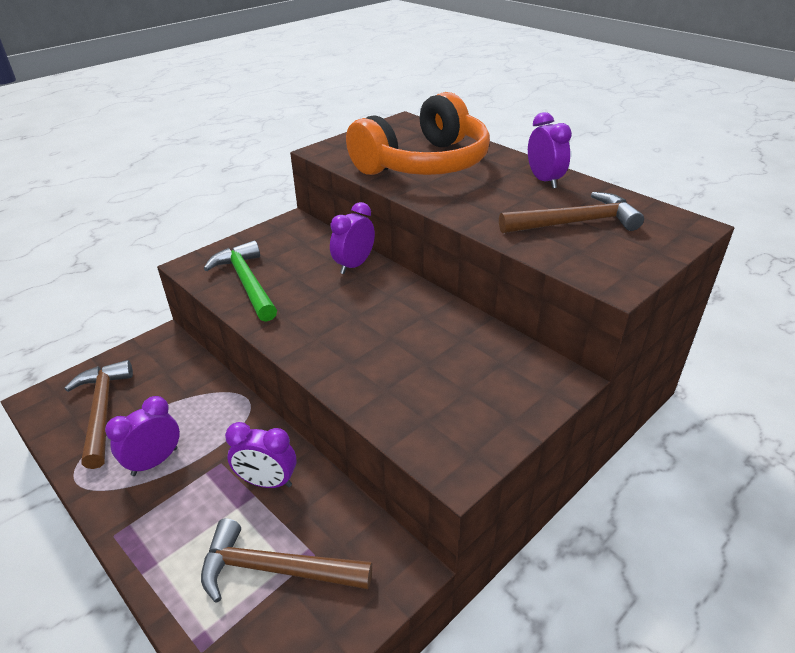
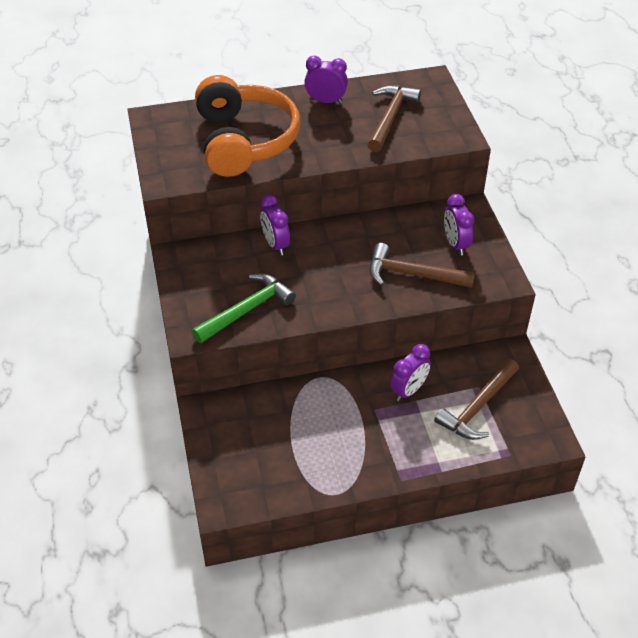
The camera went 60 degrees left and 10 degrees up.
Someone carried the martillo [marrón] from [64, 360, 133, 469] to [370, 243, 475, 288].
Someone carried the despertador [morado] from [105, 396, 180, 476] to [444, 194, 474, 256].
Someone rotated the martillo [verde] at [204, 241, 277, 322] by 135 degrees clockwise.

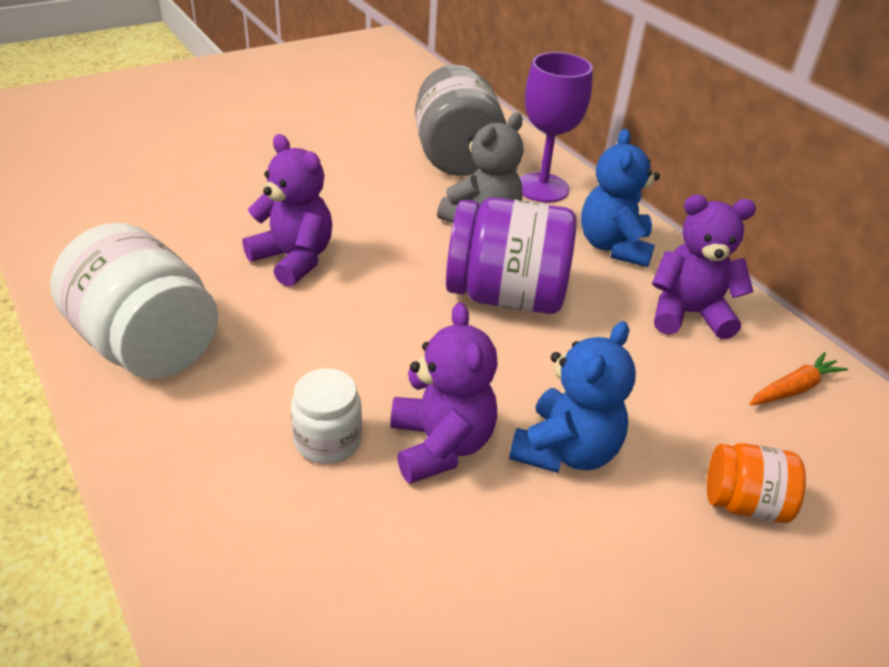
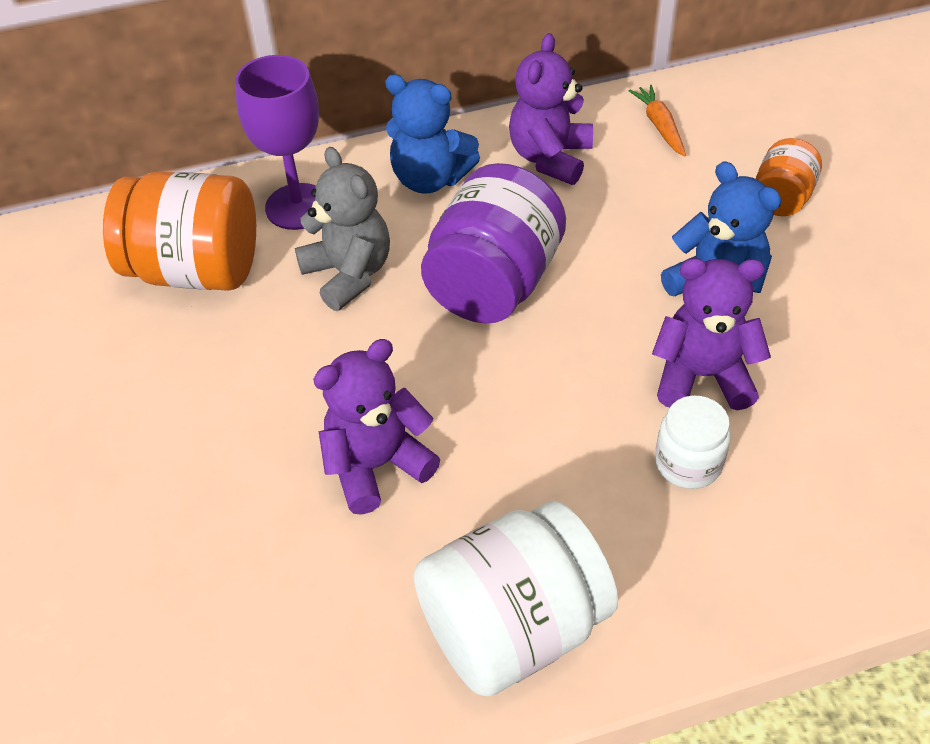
The camera went 70 degrees left and 10 degrees up.
Someone repainted the tarro [gris] at [415, 65, 507, 176], which became the tarro [naranja] at [103, 171, 256, 291].

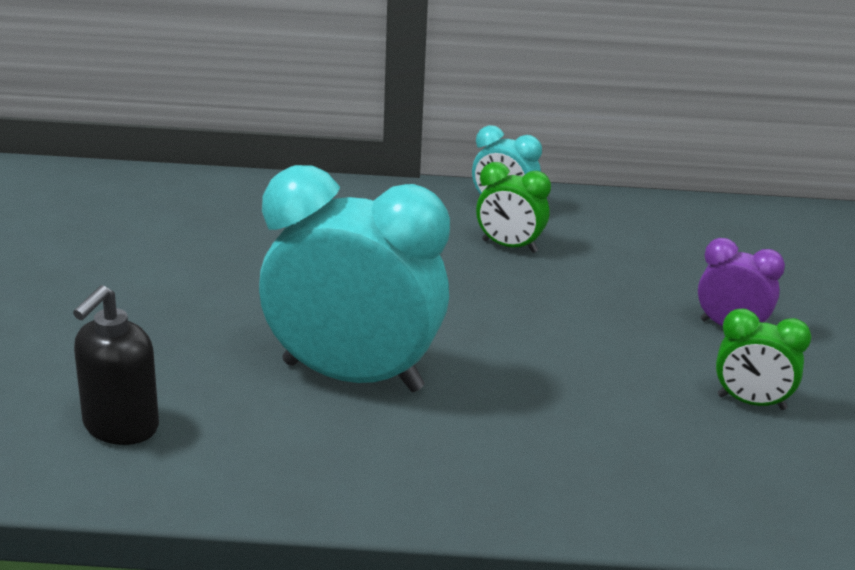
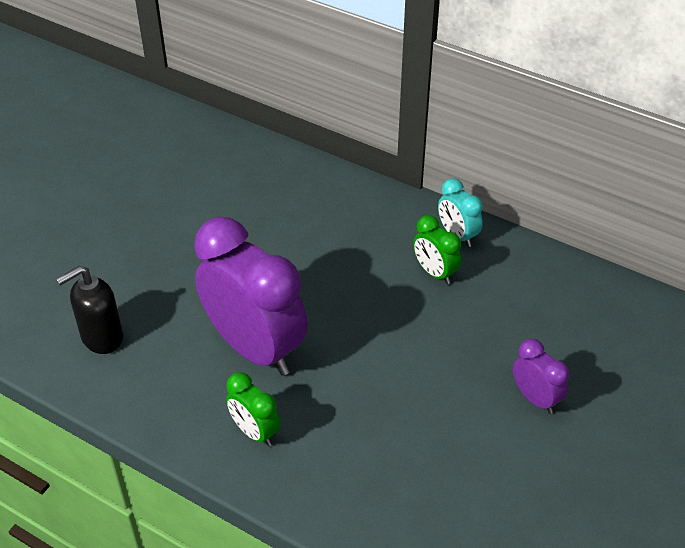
The camera went 30 degrees right and 15 degrees up.
Someone carried the despertador [verde] from [716, 309, 811, 410] to [226, 372, 280, 446].
Someone repainted the despertador [turquesa] at [259, 165, 450, 392], which became the despertador [morado] at [194, 217, 308, 376].

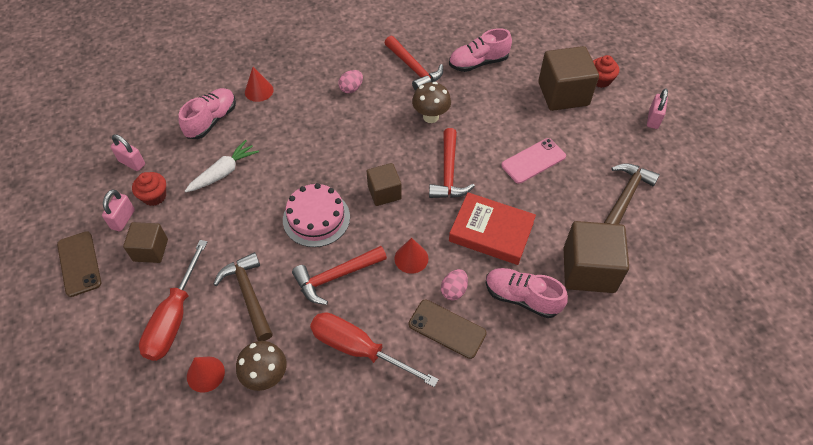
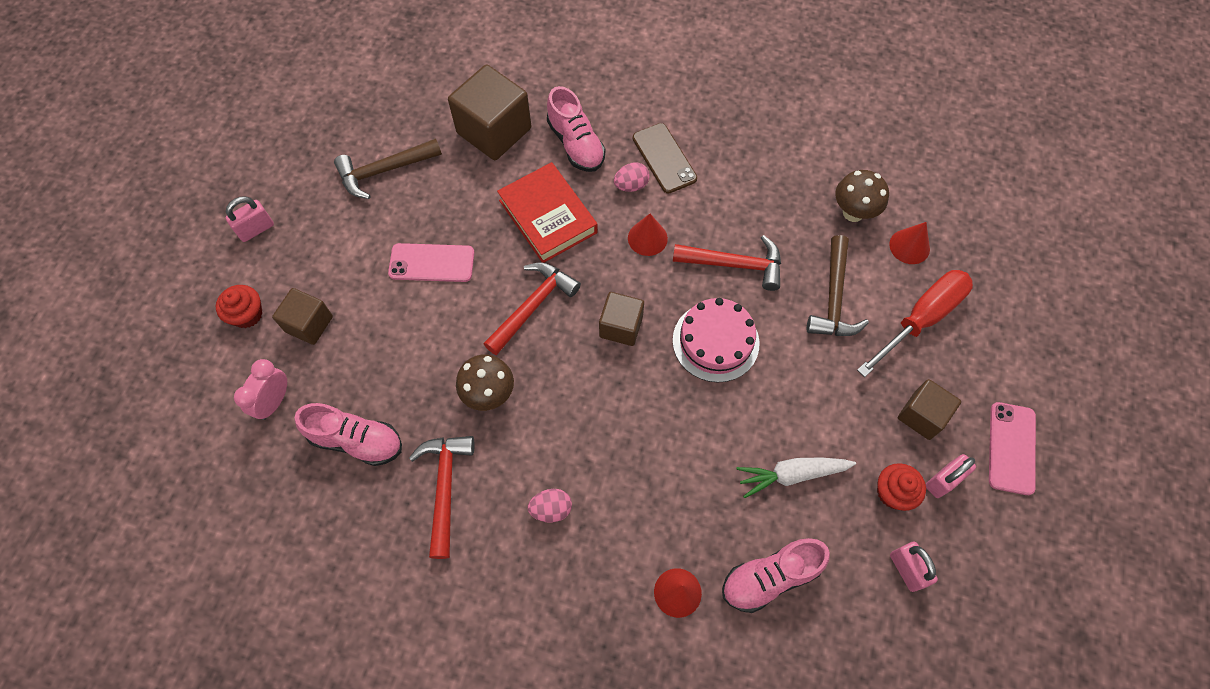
The camera went 145 degrees left and 10 degrees up.
Someone took away the destornillador [rojo] at [310, 312, 439, 387].
Someone put down the despertador [rosa] at [234, 359, 287, 420].
Someone repainted the móvil [marrón] at [57, 231, 101, 297], which became the móvil [rosa] at [989, 402, 1036, 495].
Someone scaled the cubo [marrón] at [538, 46, 599, 111] by 0.59.

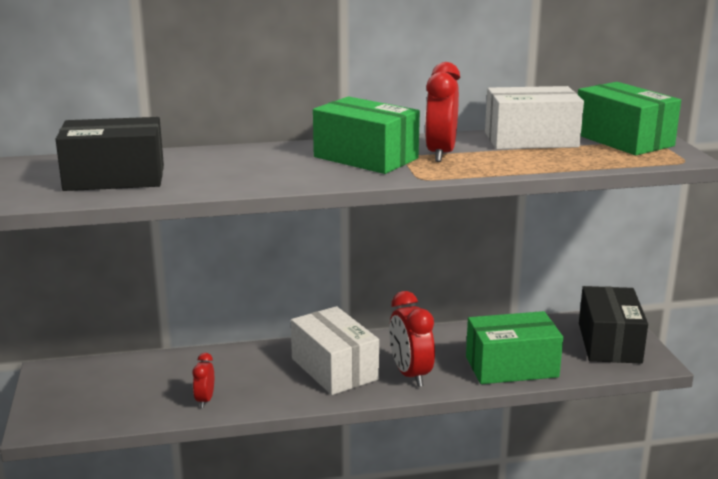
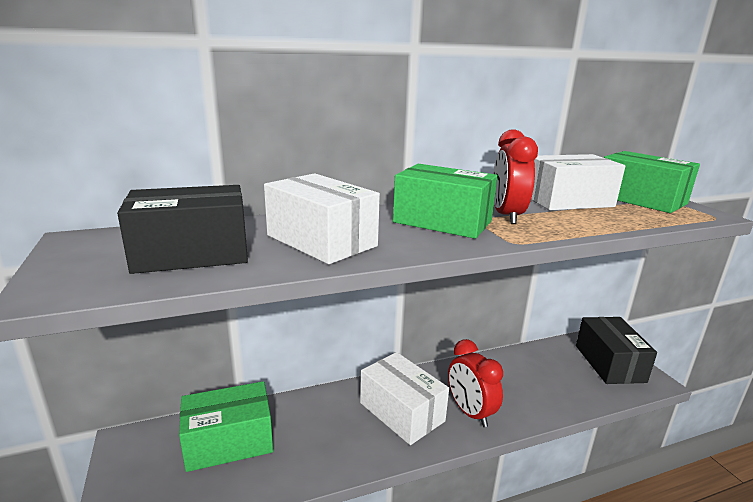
The camera went 10 degrees left and 0 degrees up.
Someone took away the despertador [rojo] at [192, 353, 214, 408].
Someone put down the caja [blanco] at [264, 173, 380, 264].
Someone carried the caja [verde] from [466, 311, 563, 384] to [179, 381, 273, 472].

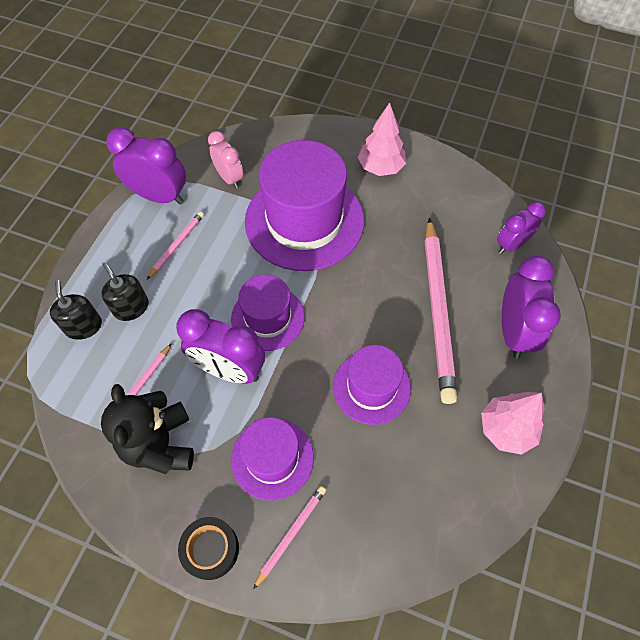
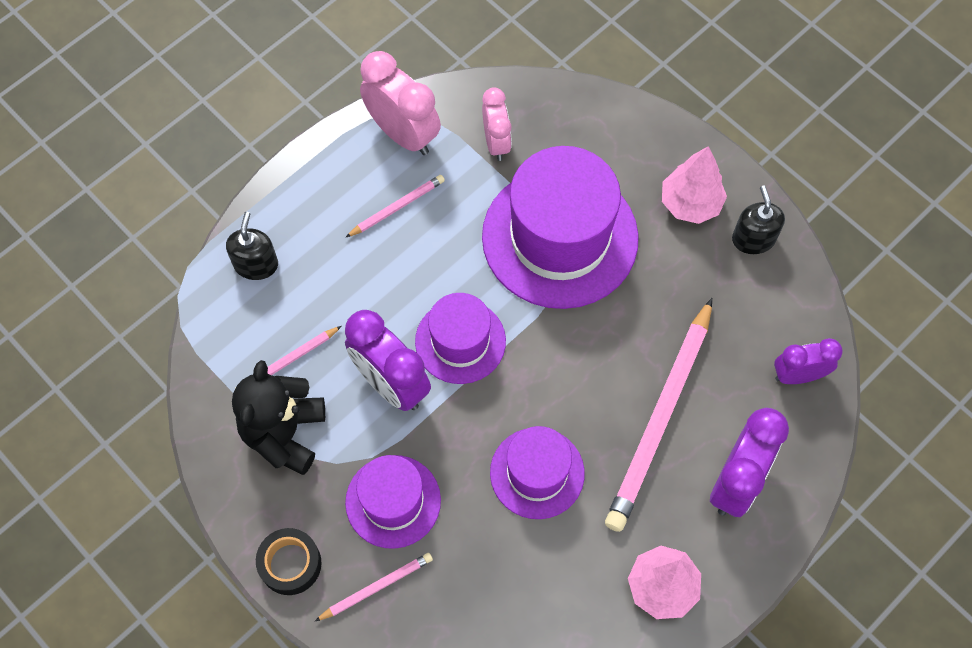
The camera went 25 degrees right and 5 degrees up.
Someone carried the dispensador de jabón [negro] from [101, 262, 149, 321] to [732, 186, 785, 254].
Someone repainted the despertador [morado] at [106, 127, 186, 205], which became the despertador [rosa] at [360, 51, 441, 155].

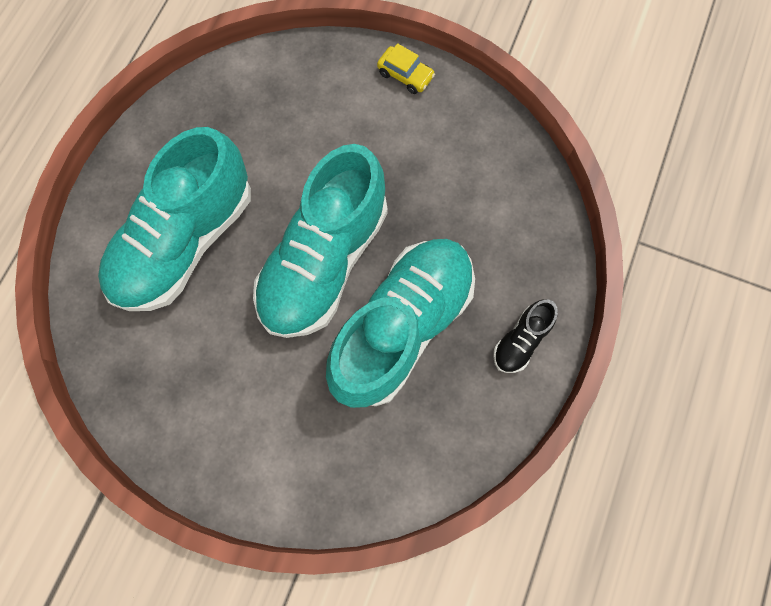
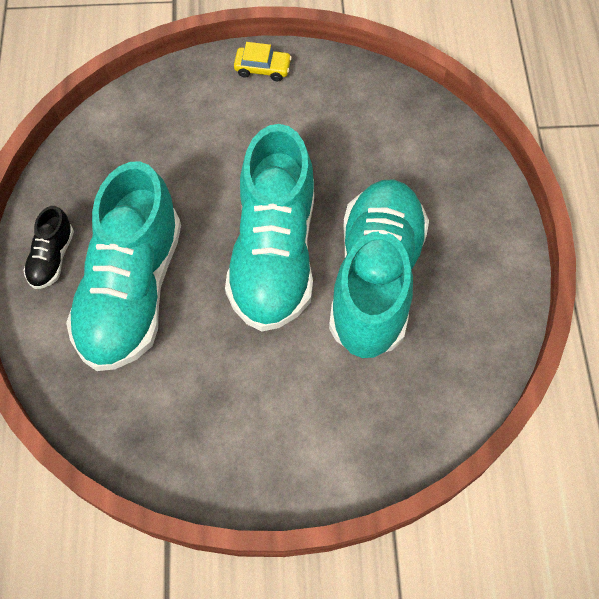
The camera went 25 degrees left and 10 degrees down.
Someone carried the zapato [negro] from [493, 299, 558, 373] to [23, 206, 74, 289].

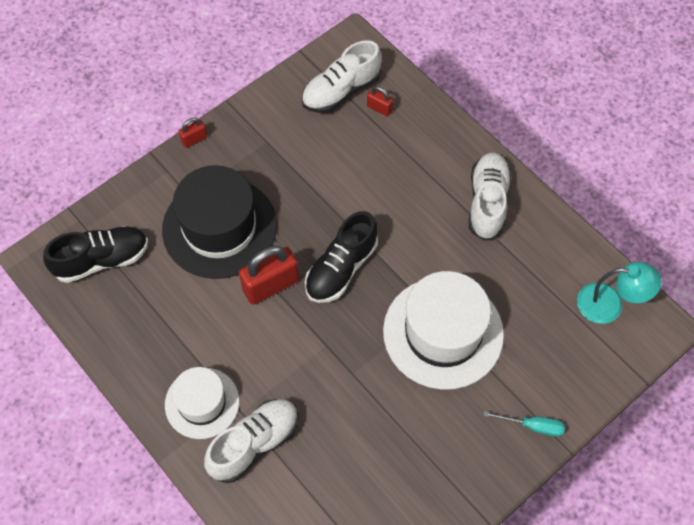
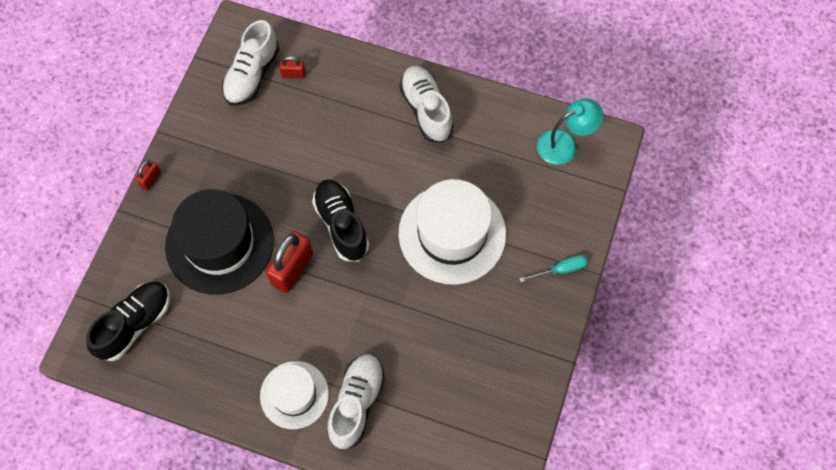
The camera went 30 degrees left and 5 degrees up.
Someone rotated the zapato [negro] at [305, 211, 378, 303] by 150 degrees clockwise.

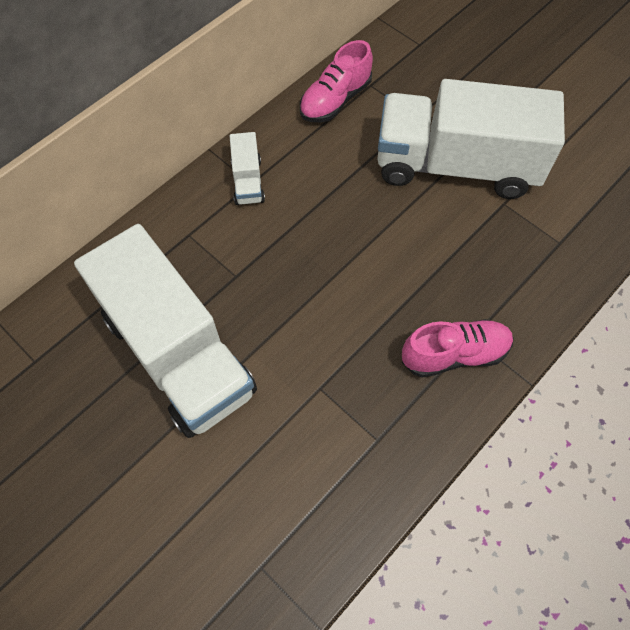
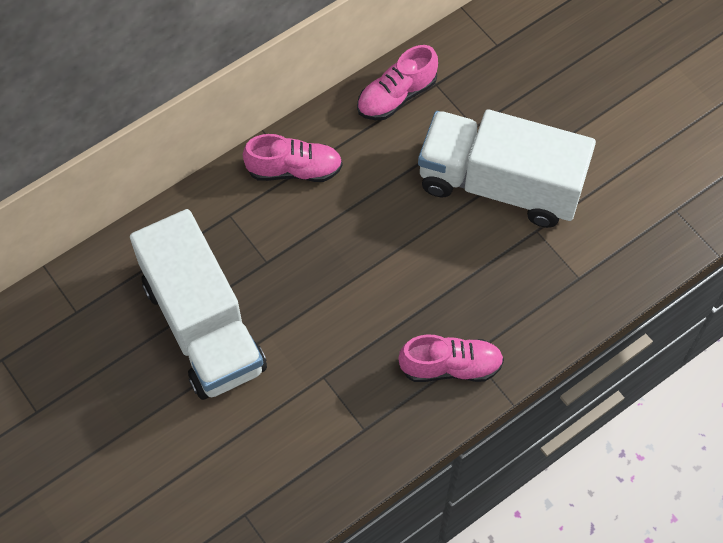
The camera went 10 degrees right and 0 degrees up.
Someone swapped the camión [blanco] at [230, 132, 265, 205] for the zapato [rosa] at [243, 134, 343, 182].

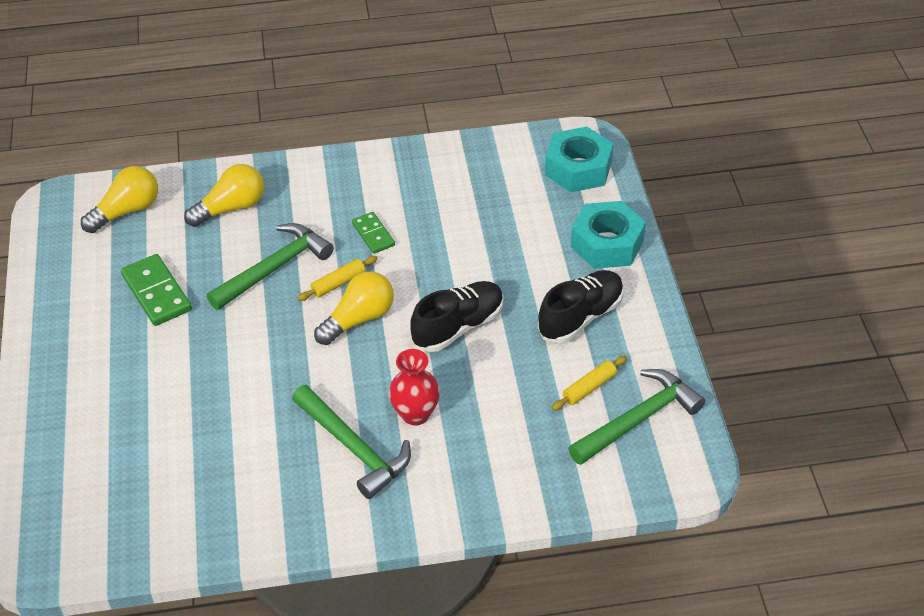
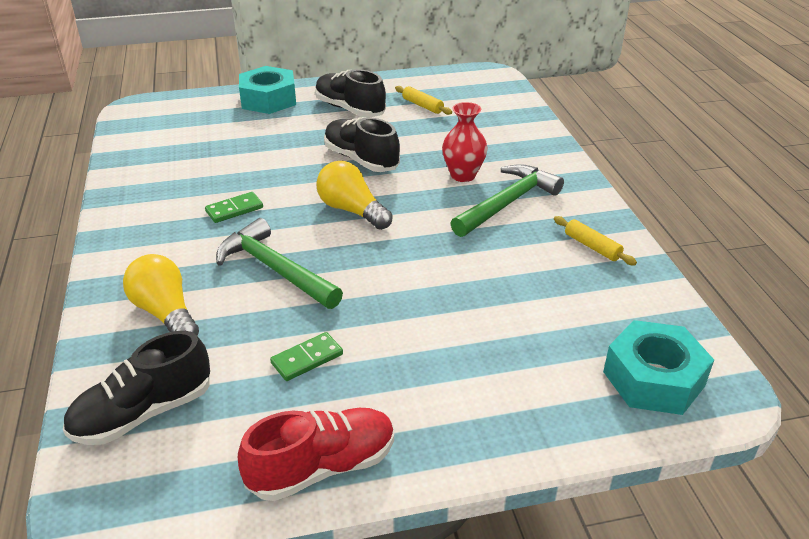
The camera went 95 degrees left and 10 degrees down.
Someone took away the martillo [verde] at [568, 369, 705, 465].
Someone put down the zapato [rojo] at [238, 408, 394, 501].
Someone carried the rodillo [amarillo] from [298, 256, 378, 301] to [554, 216, 637, 265].
Someone carried the tuerca [turquesa] from [545, 127, 613, 192] to [603, 320, 714, 415].
Someone swapped the bombilla [amarillo] at [81, 166, 158, 233] for the zapato [negro] at [63, 331, 210, 445].
Someone scaled the ficha de dominó [verde] at [121, 254, 192, 326] by 0.62.

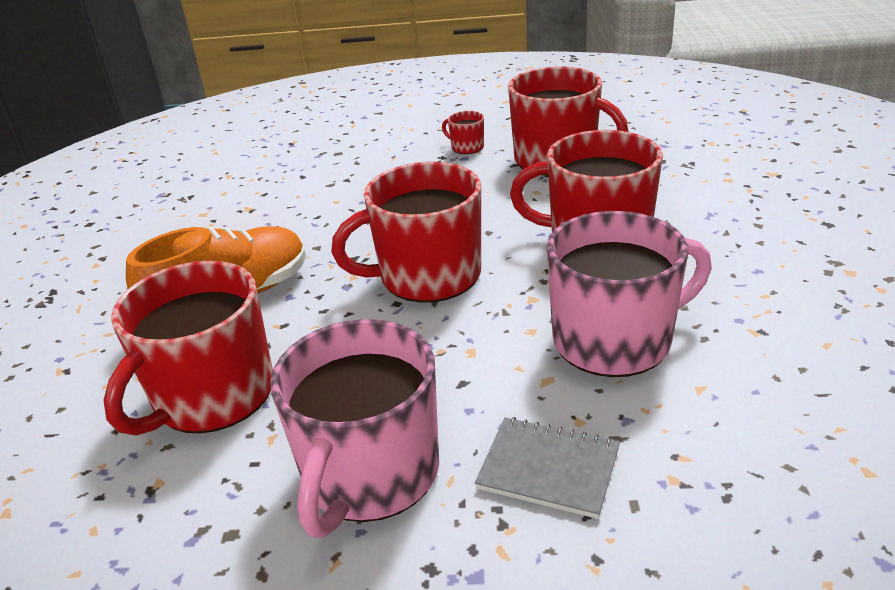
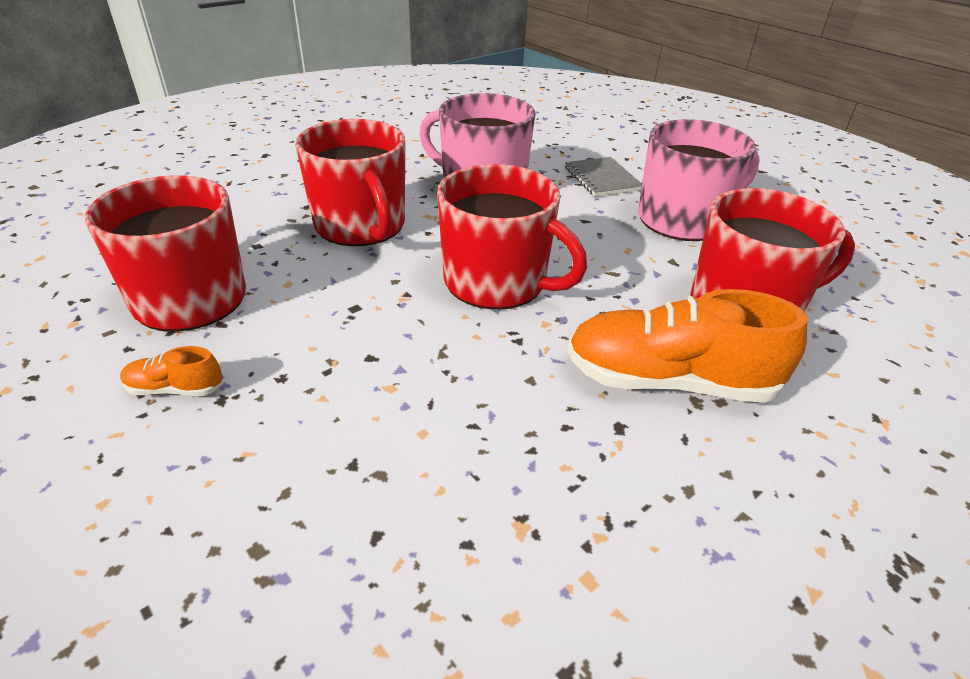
The camera went 135 degrees left and 5 degrees up.
Someone swapped the taza [rojo] at [442, 111, 484, 154] for the zapato [naranja] at [120, 346, 223, 396].

